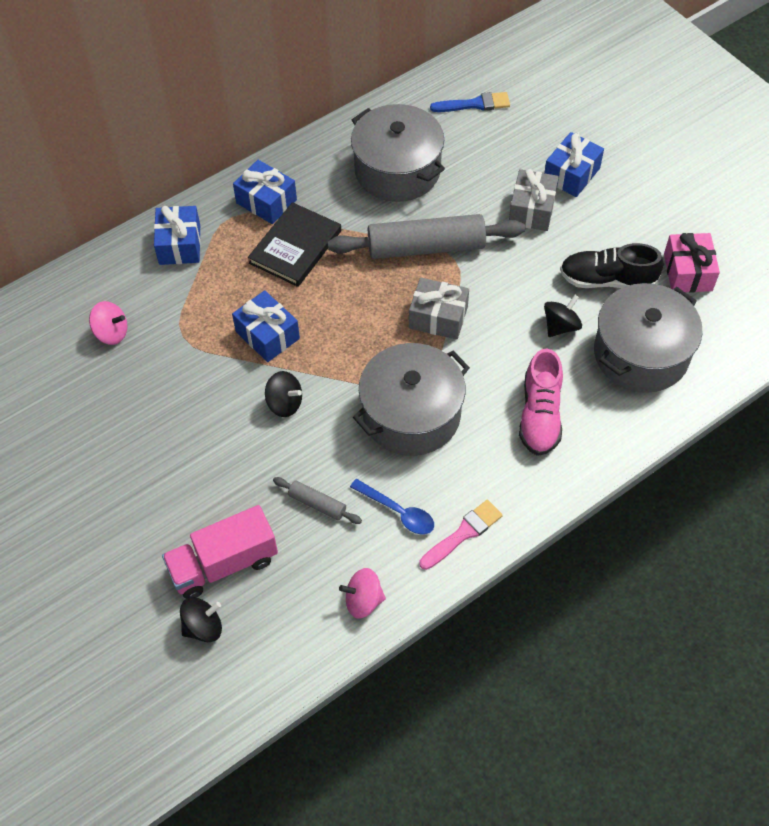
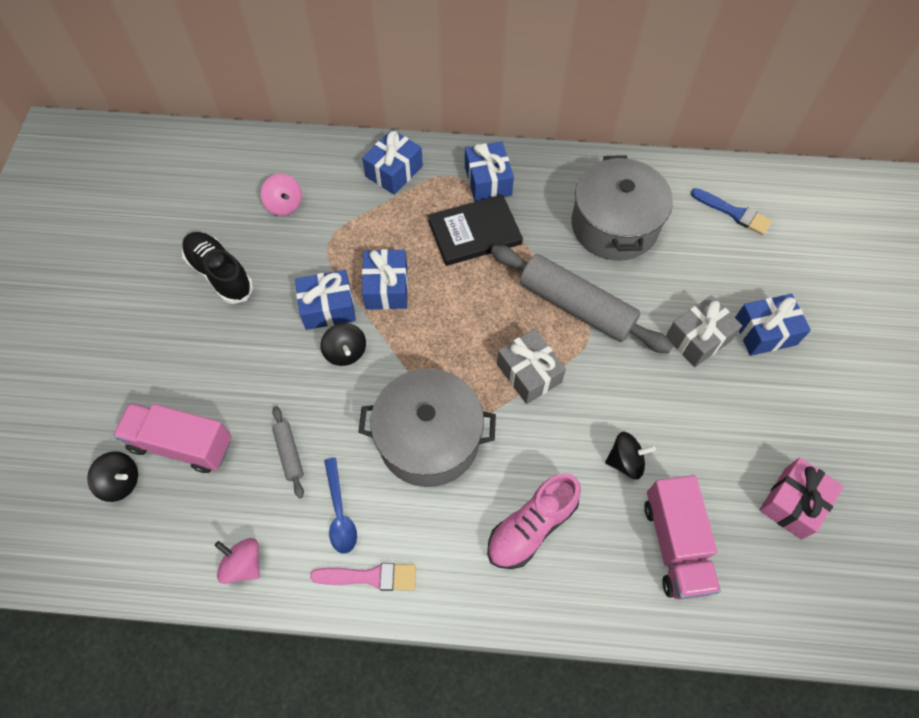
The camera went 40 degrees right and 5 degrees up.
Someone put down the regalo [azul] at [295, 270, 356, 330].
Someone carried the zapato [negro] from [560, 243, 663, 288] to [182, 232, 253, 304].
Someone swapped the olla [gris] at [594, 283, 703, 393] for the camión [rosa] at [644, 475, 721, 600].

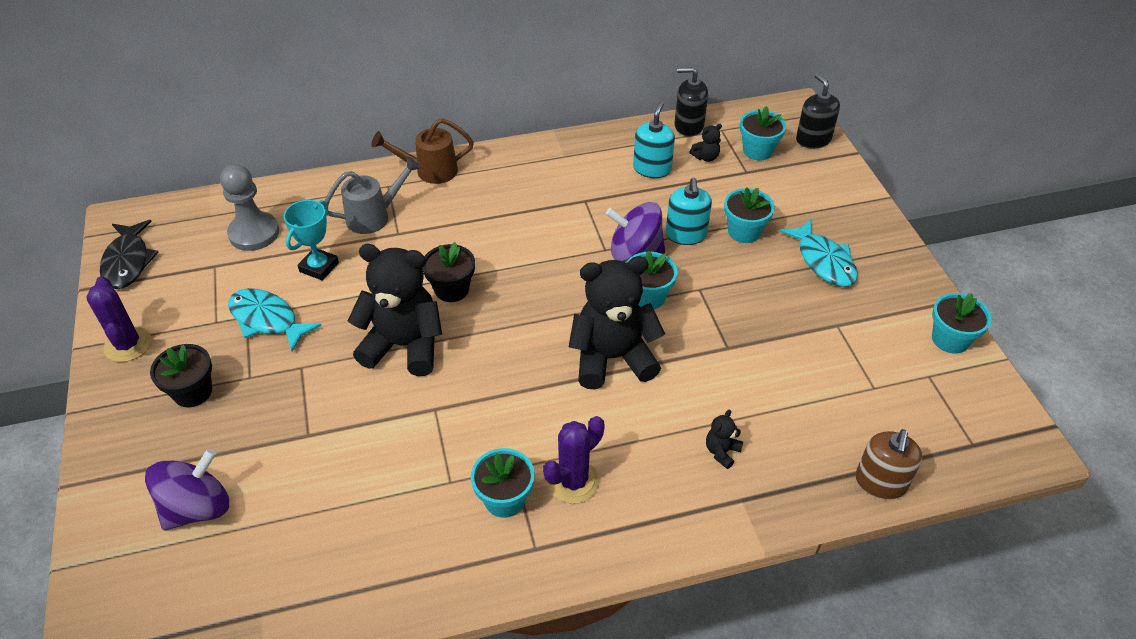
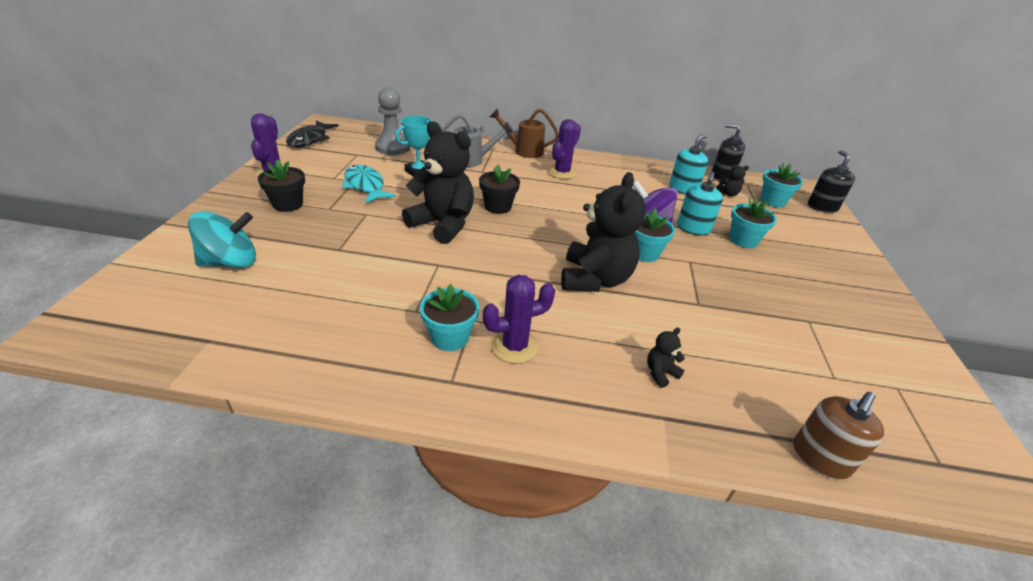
The camera went 20 degrees right and 10 degrees down.
Someone took away the pez [turquesa] at [779, 219, 858, 287].
Someone took away the maceta [turquesa] at [932, 293, 992, 354].
Someone put down the cactus [morado] at [548, 119, 581, 179].
Someone repainted the peonza [morado] at [145, 449, 229, 530], which became the peonza [turquesa] at [188, 211, 256, 268].
Someone rotated the osito [negro] at [569, 256, 665, 389] by 90 degrees clockwise.

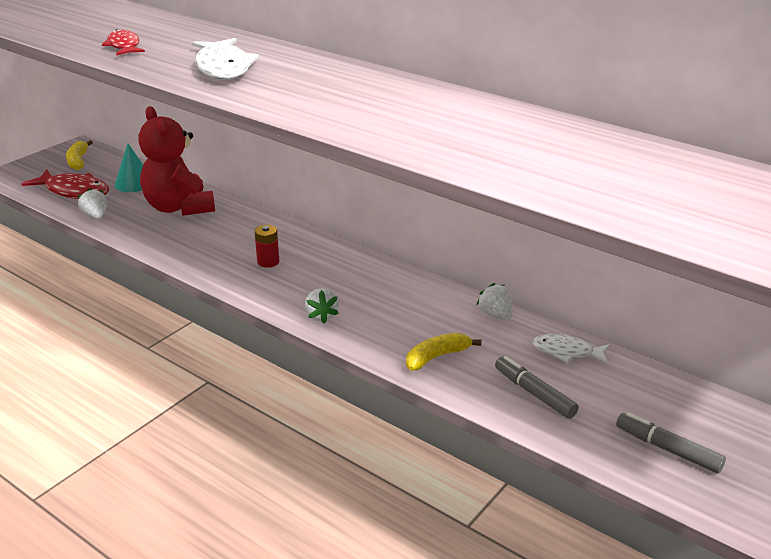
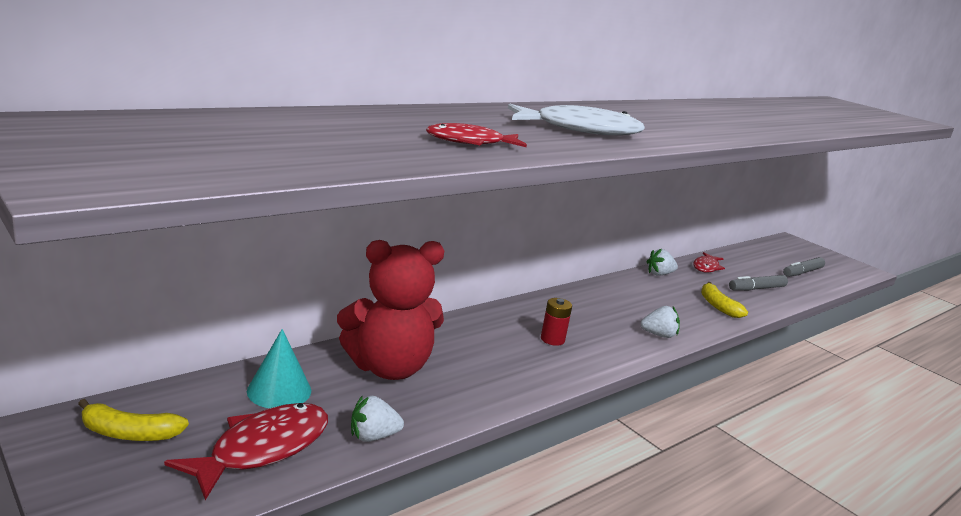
The camera went 80 degrees left and 10 degrees down.
Someone repainted the pez [blanco] at [532, 334, 610, 364], which became the pez [rojo] at [693, 252, 725, 273].

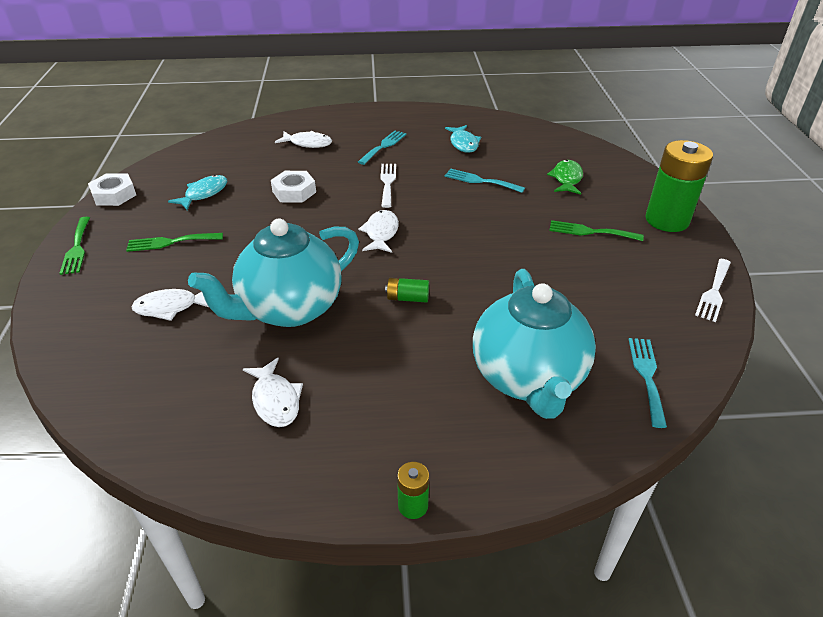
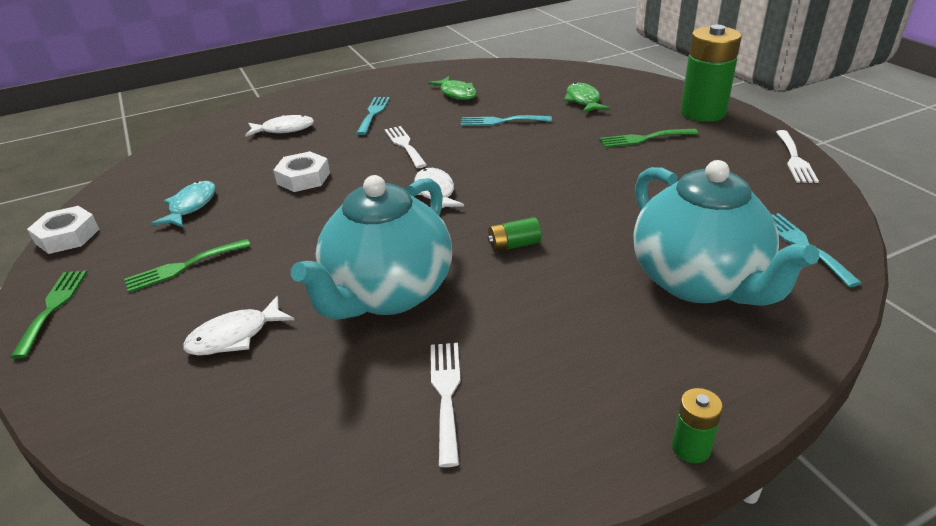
The camera went 20 degrees left and 5 degrees down.
Someone swapped the pez [blanco] at [243, 358, 303, 427] for the tenedor [blanco] at [431, 343, 460, 467].
Someone repainted the pez [turquesa] at [445, 125, 481, 153], which became the pez [verde] at [428, 76, 477, 100].
Someone rotated the tenedor [verde] at [59, 217, 90, 275] by 150 degrees counterclockwise.

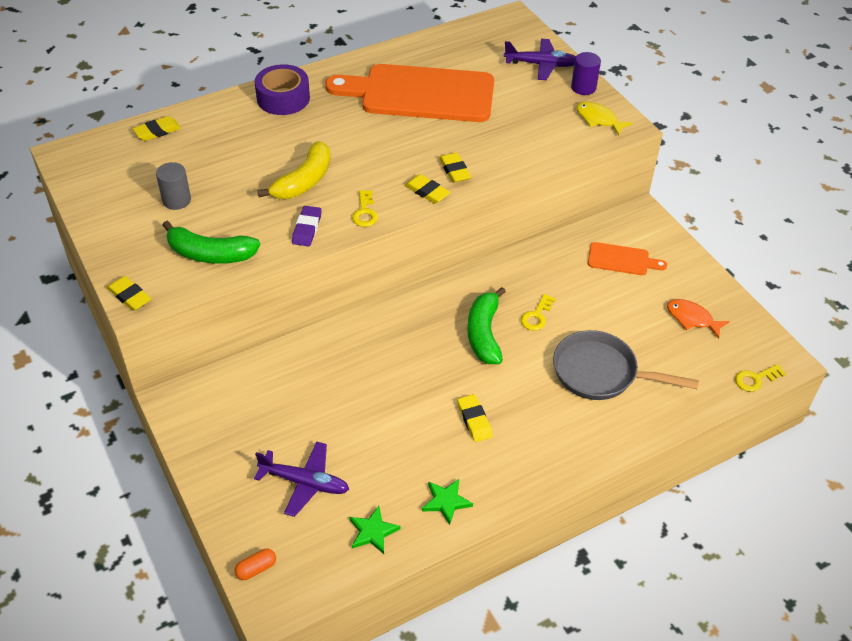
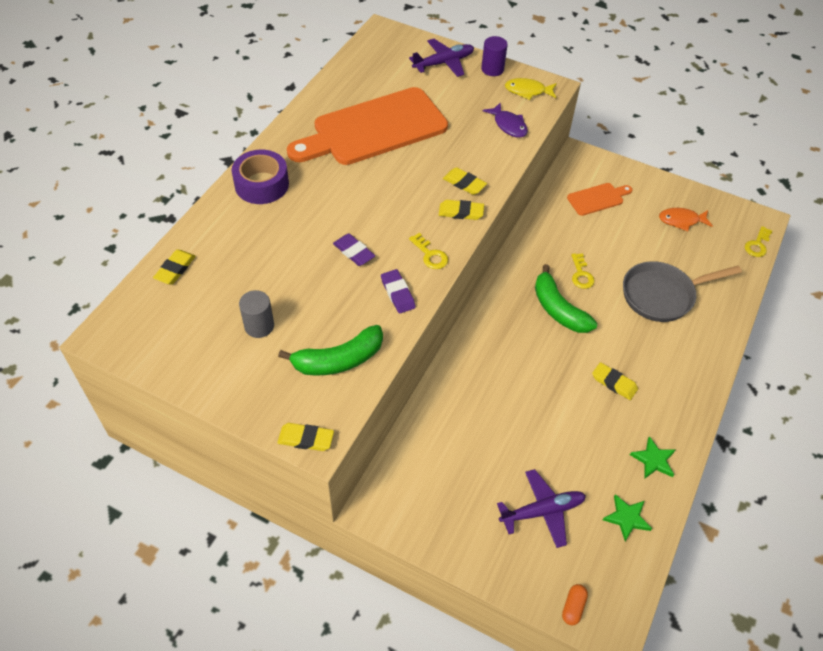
The camera went 35 degrees left and 5 degrees up.
Someone put down the pez [morado] at [482, 103, 528, 138].
Someone swapped the plátano [amarillo] at [257, 141, 330, 199] for the goma de borrar [morado] at [333, 233, 375, 266].

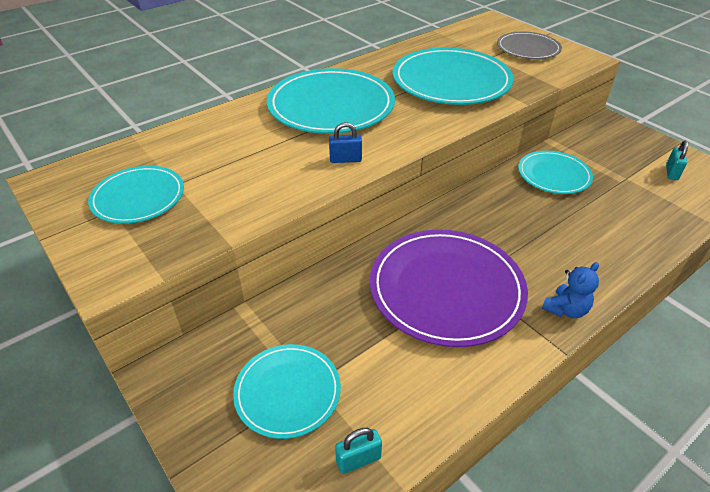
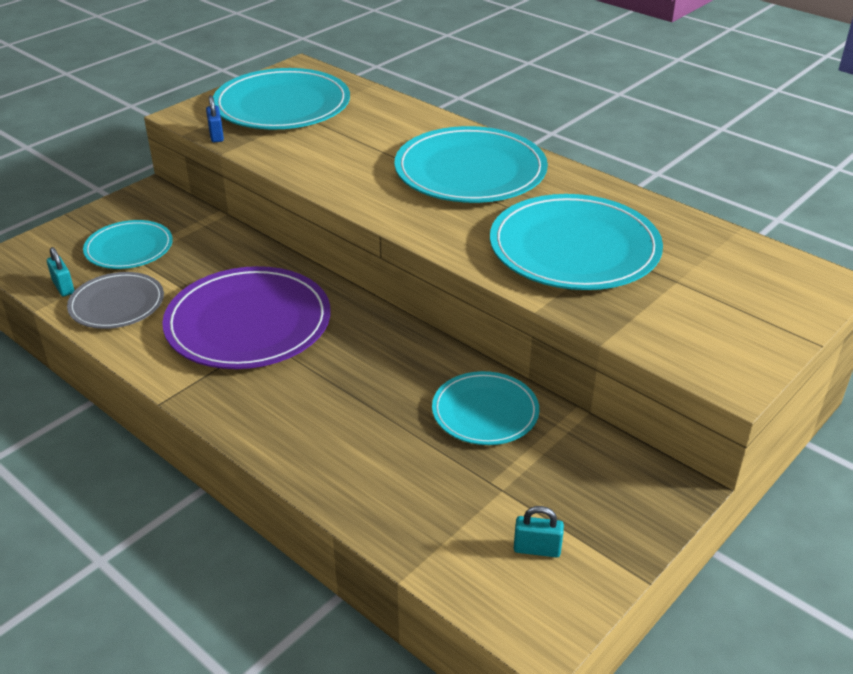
The camera went 80 degrees right and 5 degrees down.
Someone took away the osito [azul] at [542, 262, 599, 318].
Someone carried the candado [azul] from [329, 122, 362, 163] to [206, 95, 224, 142].
Someone carried the plato [gris] from [497, 32, 562, 59] to [67, 272, 164, 329].
Someone scaled the plato [turquesa] at [88, 166, 184, 224] by 1.72.

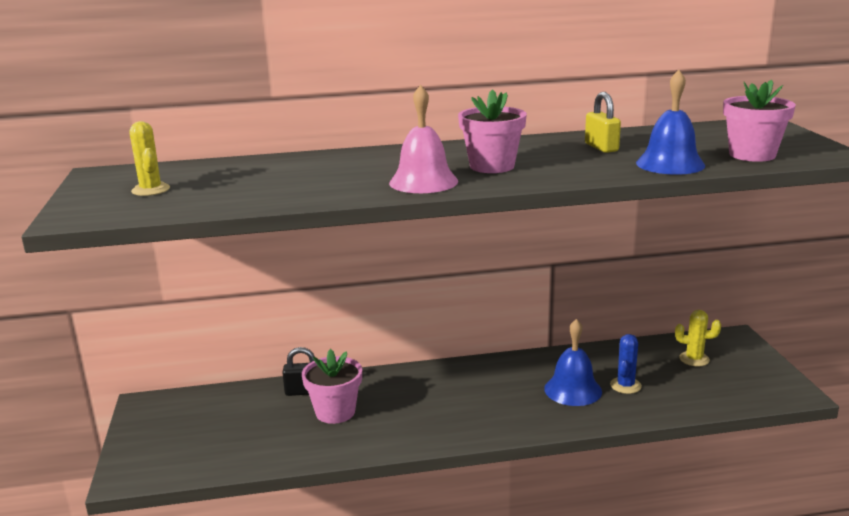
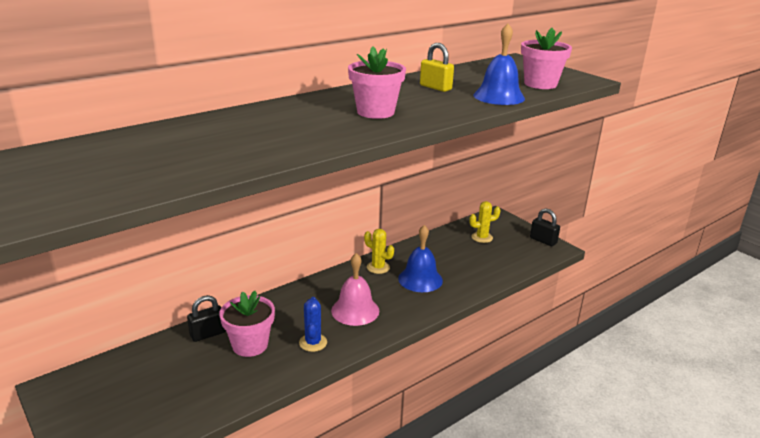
The camera went 30 degrees left and 5 degrees up.
Someone put down the candado [negro] at [530, 208, 560, 246].
Someone carried the cactus [amarillo] from [130, 121, 170, 196] to [364, 229, 394, 274].
Someone carried the campana [rosa] from [389, 85, 458, 193] to [331, 253, 379, 326].
Someone carried the cactus [azul] from [610, 334, 642, 394] to [299, 297, 327, 352].

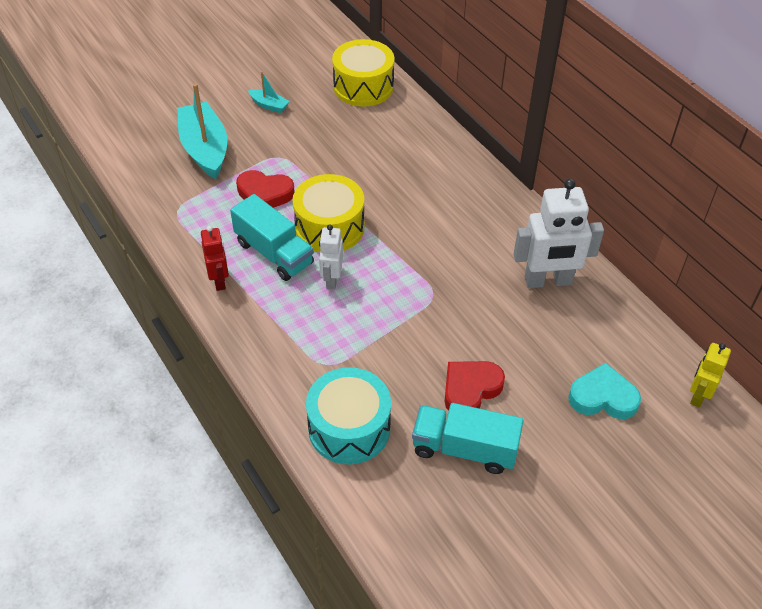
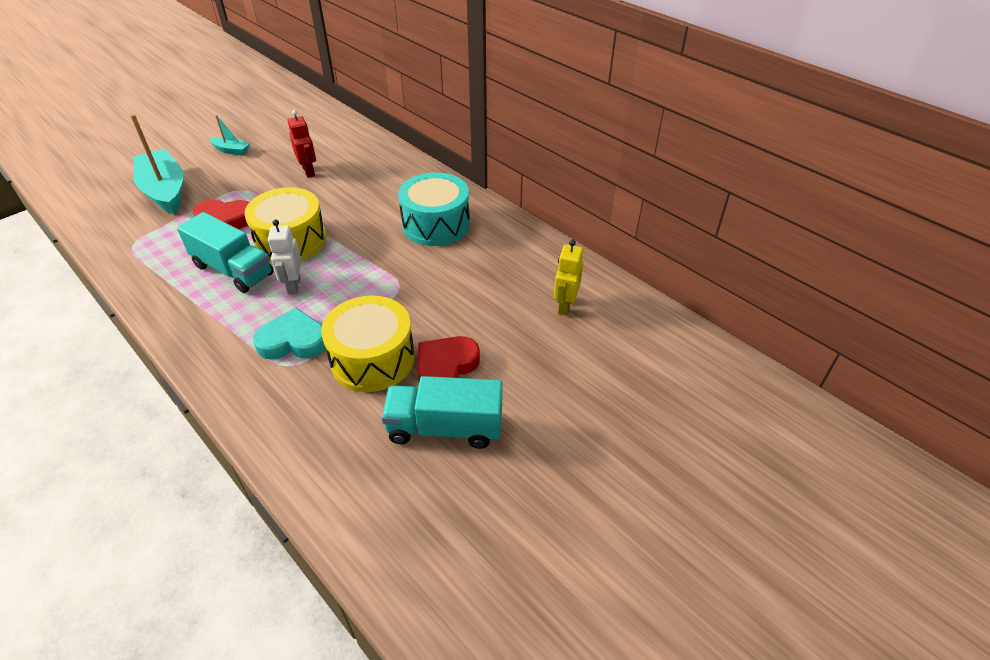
The camera went 10 degrees left and 5 degrees down.
Someone took away the robot [blanco] at [513, 179, 604, 288].
Someone carried the robot [rojo] from [201, 226, 229, 291] to [288, 110, 316, 178].
Someone carried the tambor [turquesa] from [306, 367, 391, 464] to [398, 172, 470, 246].
Someone carried the tambor [amarillo] from [332, 39, 395, 107] to [321, 295, 415, 392].
Someone carried the corazón [turquesa] from [568, 363, 641, 419] to [253, 308, 326, 360].
Someone carried the robot [amarillo] from [690, 343, 731, 408] to [554, 239, 583, 316].

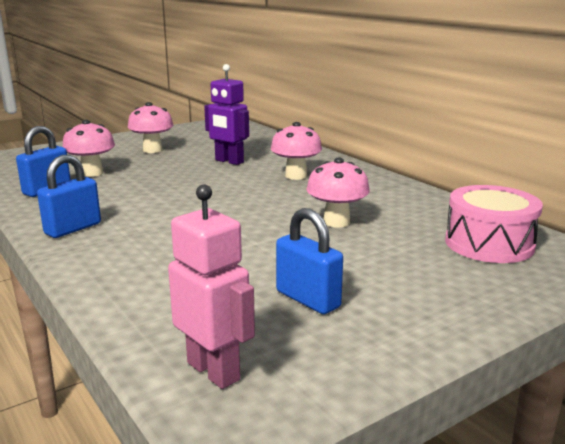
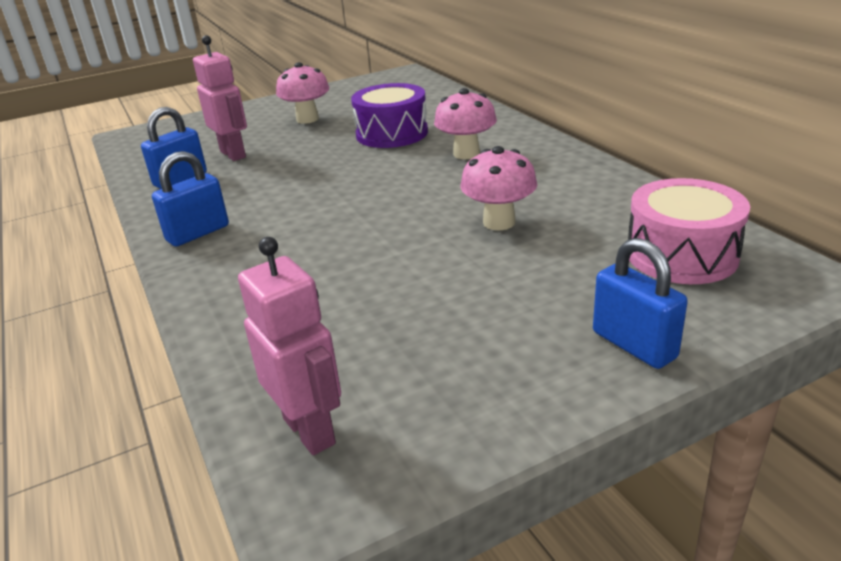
The camera went 10 degrees right and 10 degrees up.
Someone carried the candado [azul] from [276, 208, 343, 314] to [593, 238, 688, 369].
Someone swapped the seta [rosa] at [62, 120, 115, 177] for the robot [rosa] at [193, 35, 247, 161].
Someone swapped the robot [morado] at [204, 64, 249, 165] for the tambor [morado] at [351, 83, 428, 148].

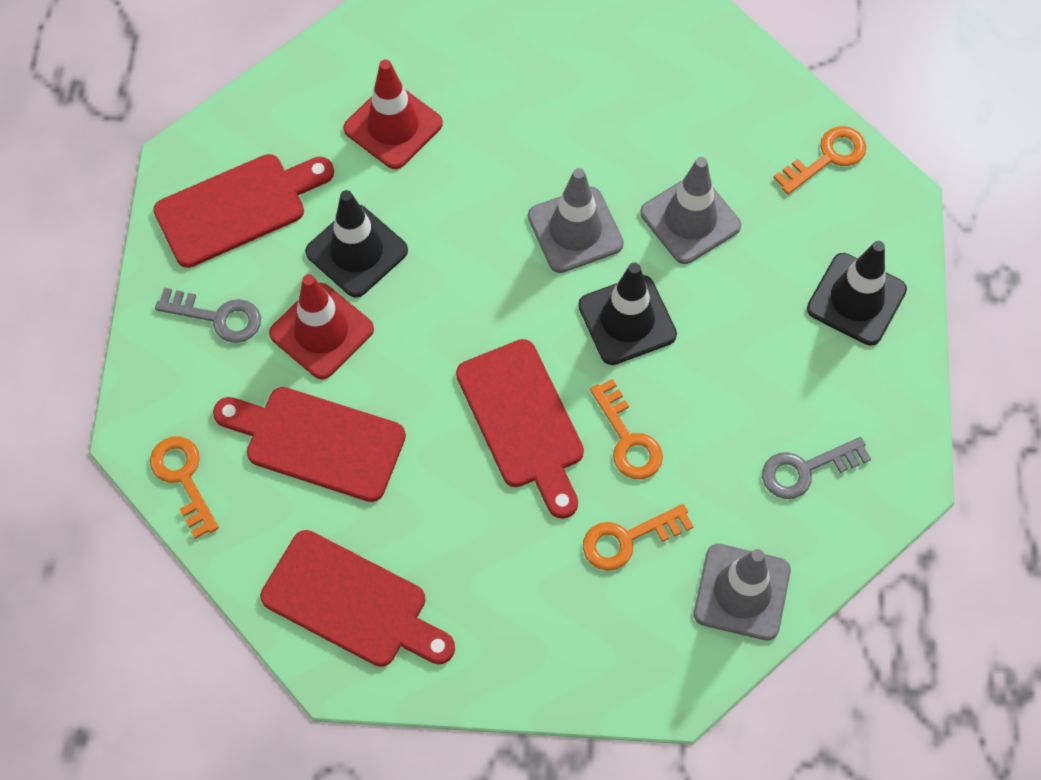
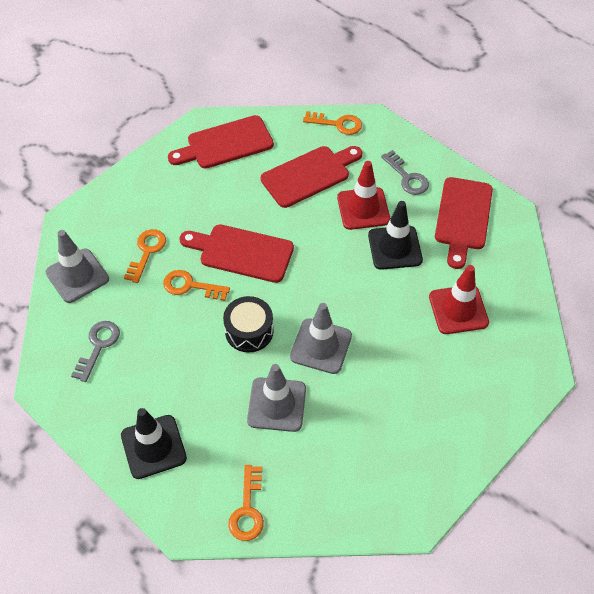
The camera went 130 degrees right and 10 degrees down.
Someone swapped the cono de tráfico [negro] at [578, 263, 677, 365] for the tambor [negro] at [223, 296, 273, 353].
Someone rotated the llave [gris] at [155, 288, 261, 343] by 90 degrees counterclockwise.

